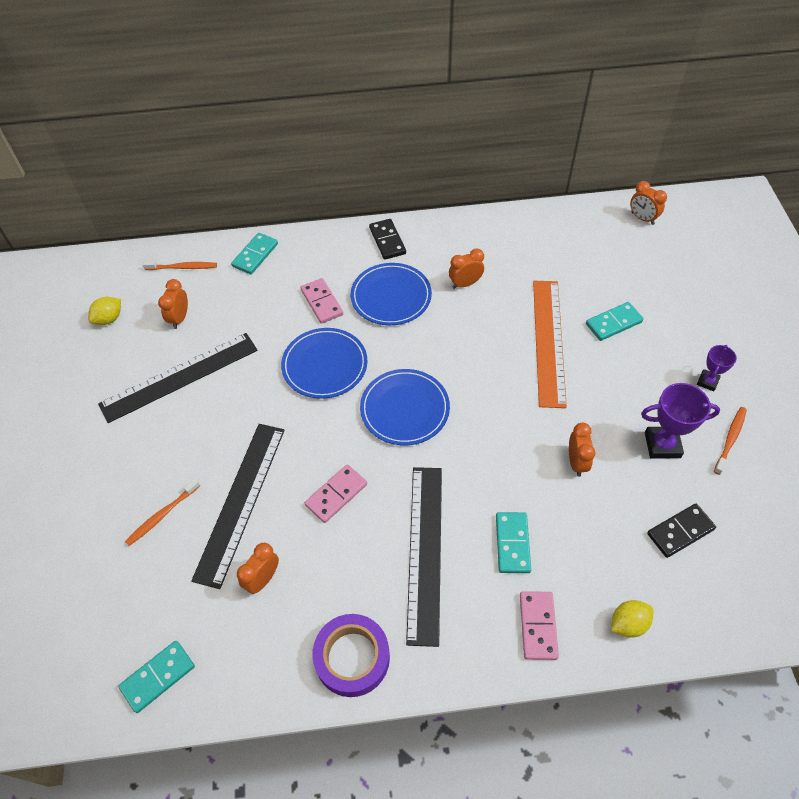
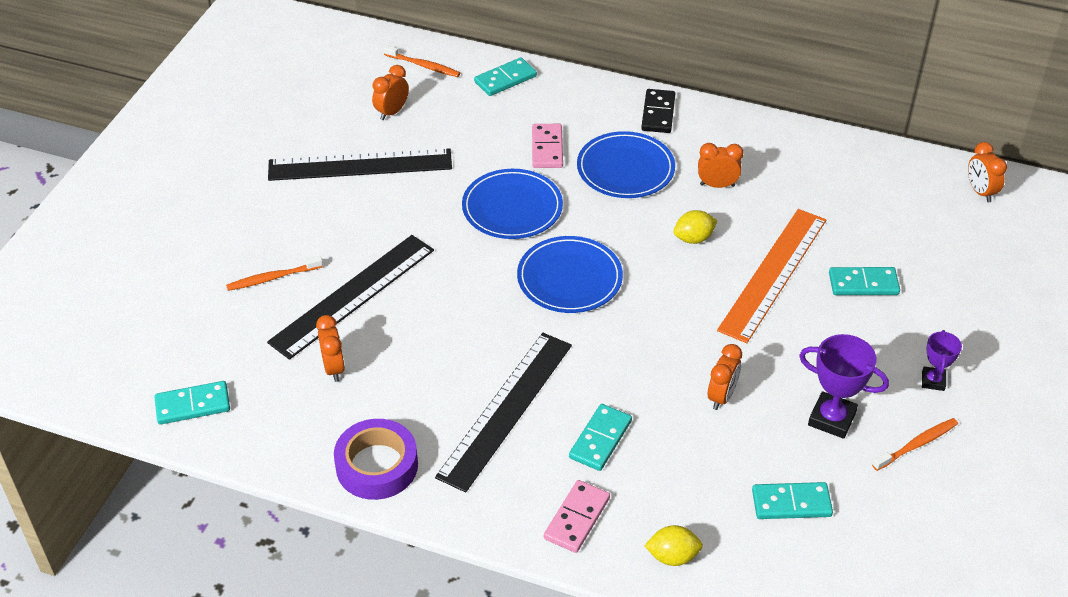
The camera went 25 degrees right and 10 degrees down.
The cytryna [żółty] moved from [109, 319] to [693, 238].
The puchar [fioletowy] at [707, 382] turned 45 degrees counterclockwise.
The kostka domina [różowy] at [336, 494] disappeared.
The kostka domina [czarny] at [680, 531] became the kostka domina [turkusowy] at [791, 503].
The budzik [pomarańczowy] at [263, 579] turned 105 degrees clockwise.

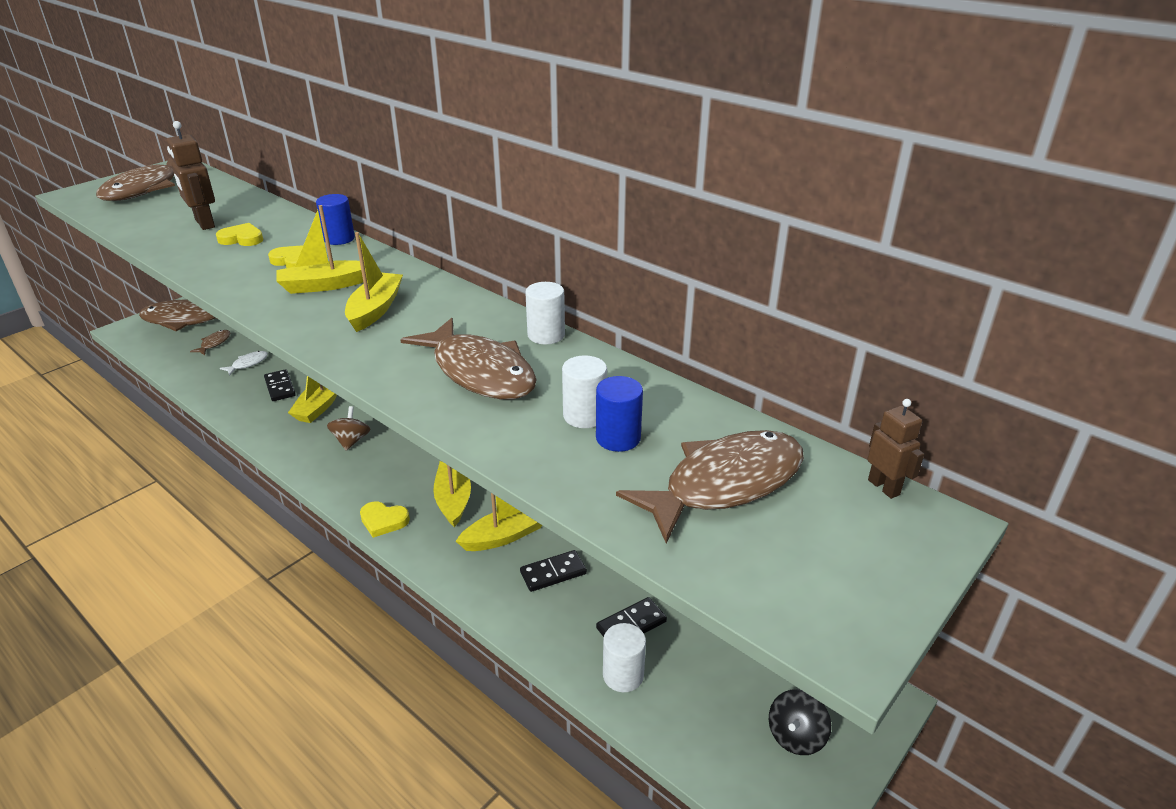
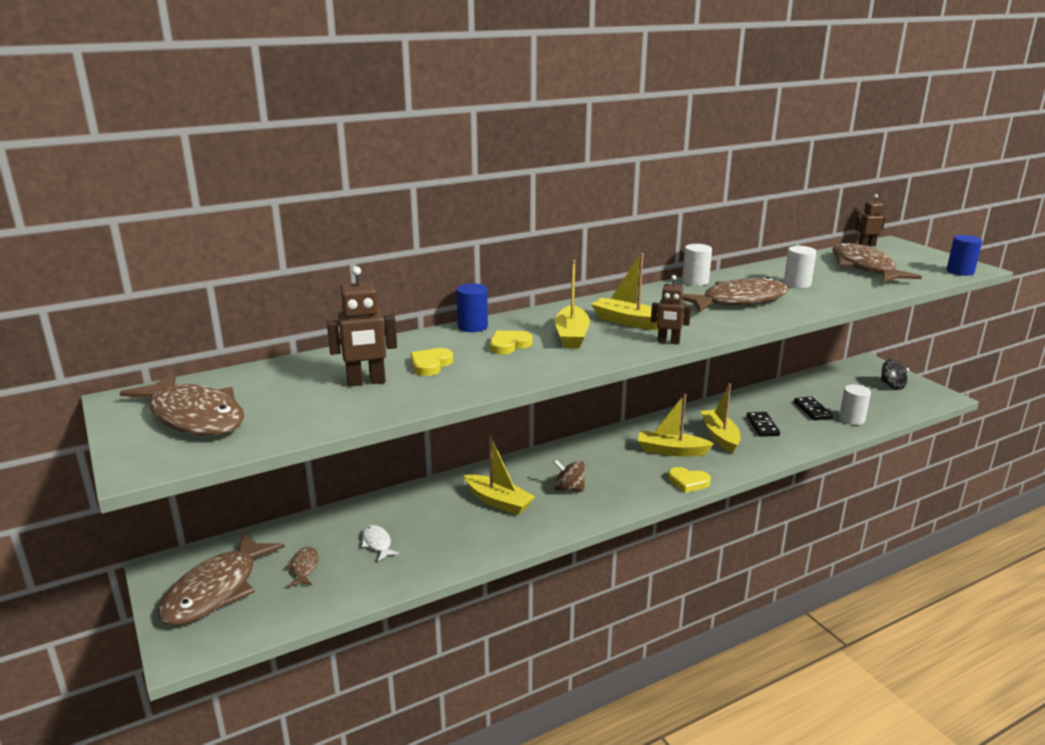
The camera went 70 degrees left and 10 degrees down.
The ryba [brązowy] at [214, 343] turned 45 degrees clockwise.
The kostka domina [czarny] at [280, 387] disappeared.
The walec [niebieski] moved from [618, 438] to [960, 271].
The serce [żółty] at [383, 521] turned 75 degrees clockwise.
The robot [brązowy] at [668, 342] appeared.

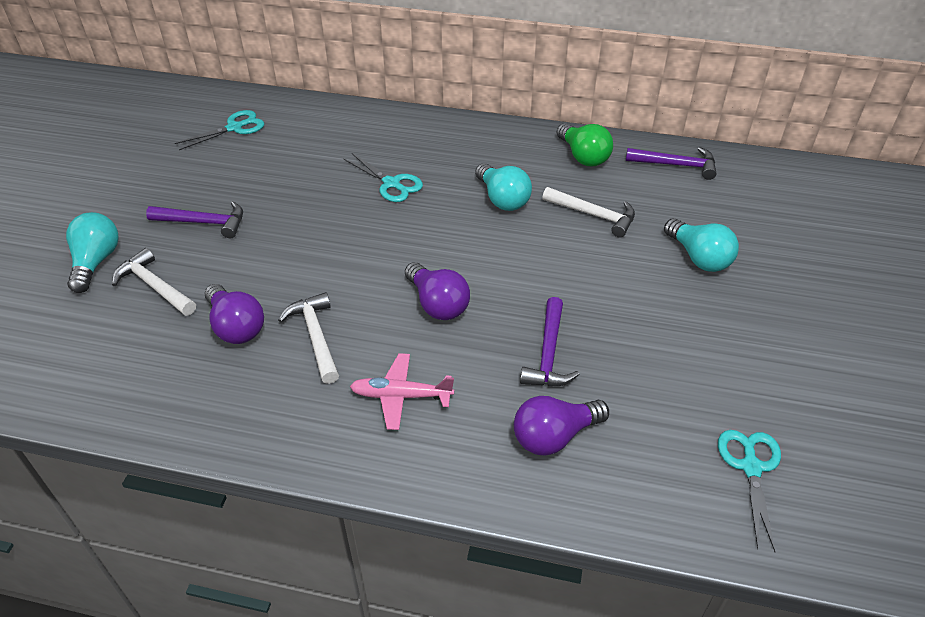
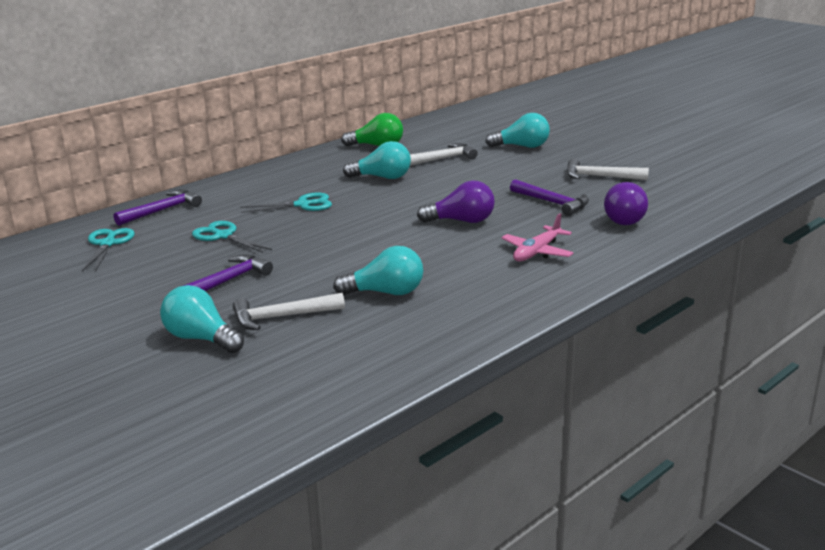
The camera went 55 degrees left and 20 degrees down.
The młotek [fioletowy] moved from [676, 165] to [162, 210].
The żarówka [fioletowy] at [236, 326] became the żarówka [turkusowy] at [386, 293].
The młotek [biały] moved from [315, 336] to [599, 177].
The nożyczki [turkusowy] moved from [751, 467] to [223, 236].

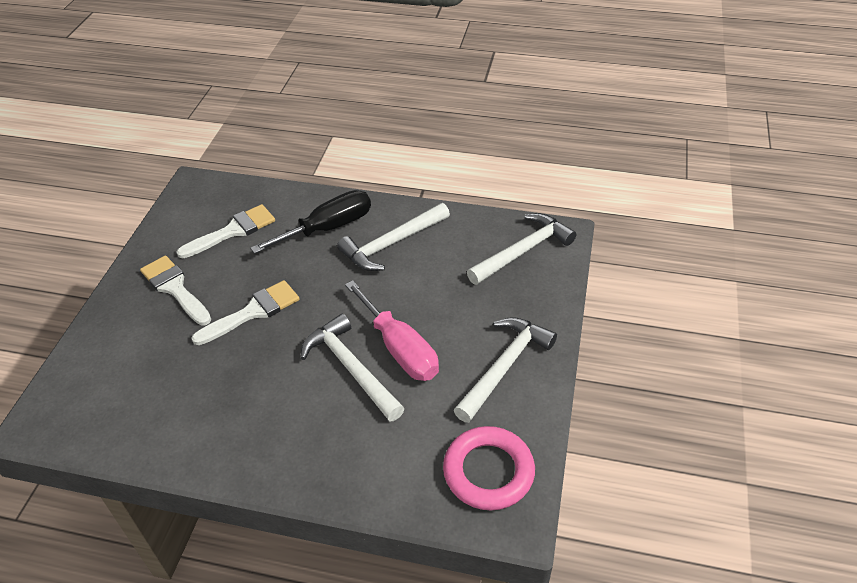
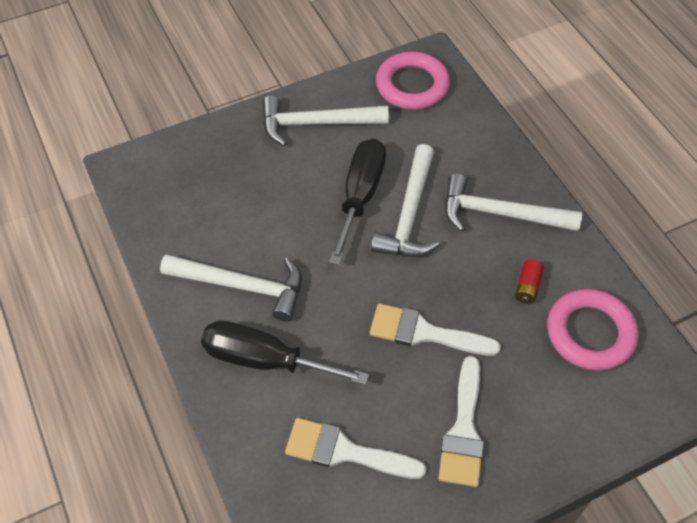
The camera went 130 degrees left and 10 degrees up.
The młotek [biały] moved from [523, 251] to [500, 213].
The śrubokręt [różowy] at [399, 348] became the śrubokręt [czarny] at [360, 196].
The bateria [czerwony] at [527, 287] appeared.
The pierścień [różowy] at [590, 333] appeared.

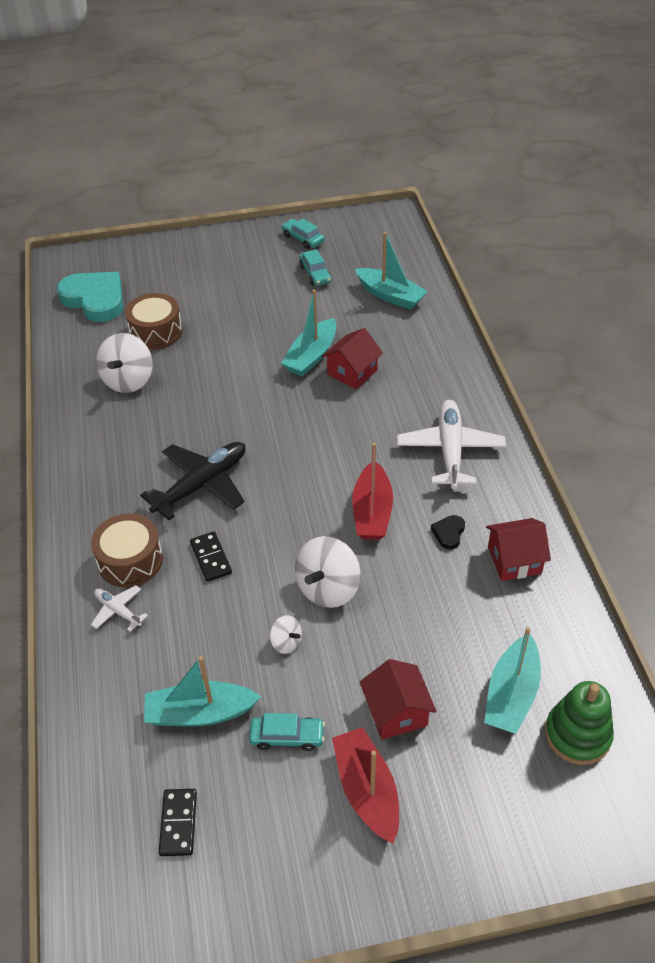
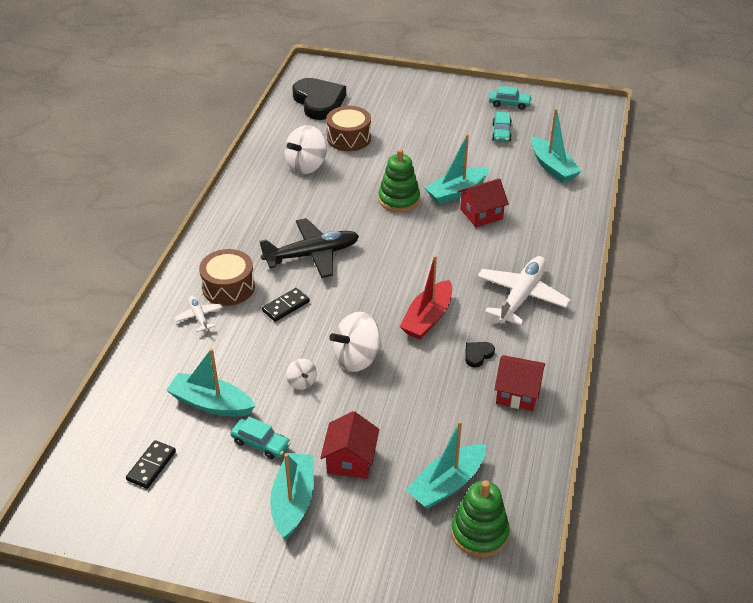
The camera went 25 degrees right and 5 degrees down.
The samochód [turkusowy] at [303, 239] turned 120 degrees clockwise.
The serce [turkusowy] at [95, 299] became the serce [czarny] at [319, 102].
The kostka domina [czarny] at [210, 558] turned 45 degrees clockwise.
The łódka [czerwony] at [367, 790] became the łódka [turkusowy] at [293, 501].
The zabawka nakładanka [zielony] at [399, 199] appeared.

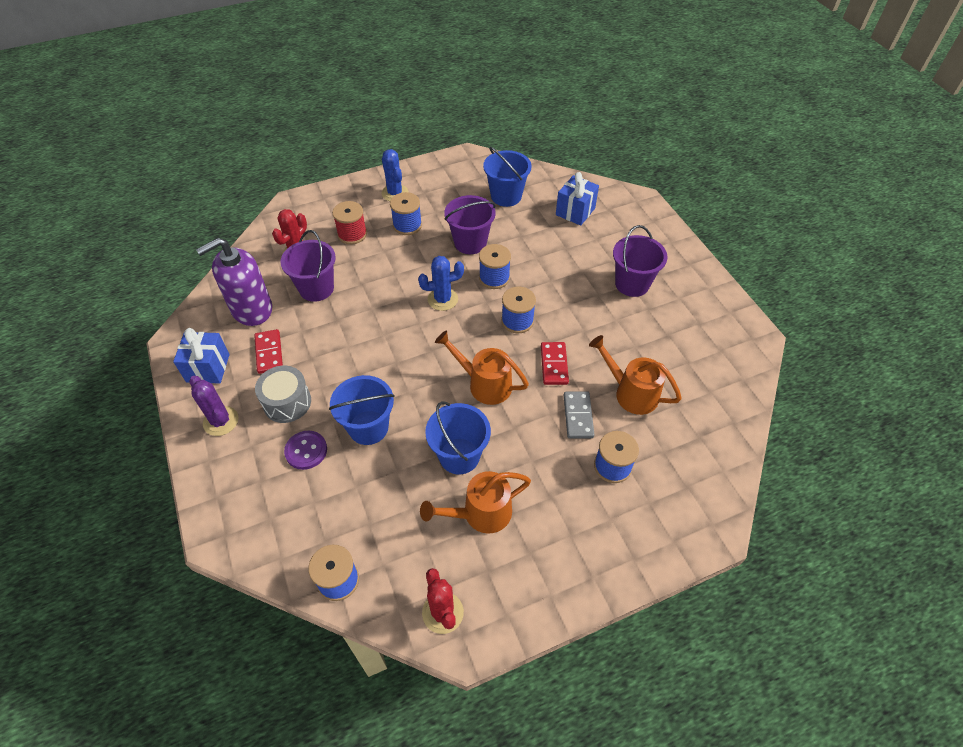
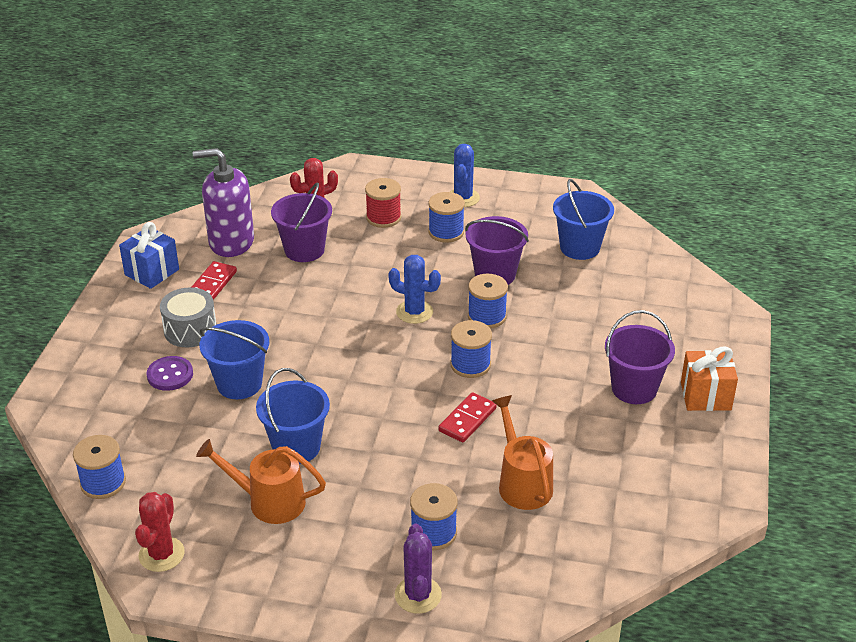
The camera went 35 degrees right and 15 degrees down.
The prezent [niebieski] at [575, 211] disappeared.
The konewka [pomarańczowy] at [484, 384] disappeared.
The kaktus [fioletowy] moved from [221, 421] to [418, 595].
The kostka domina [szary] at [578, 416] disappeared.
The prezent [pomarańczowy] at [705, 396] appeared.

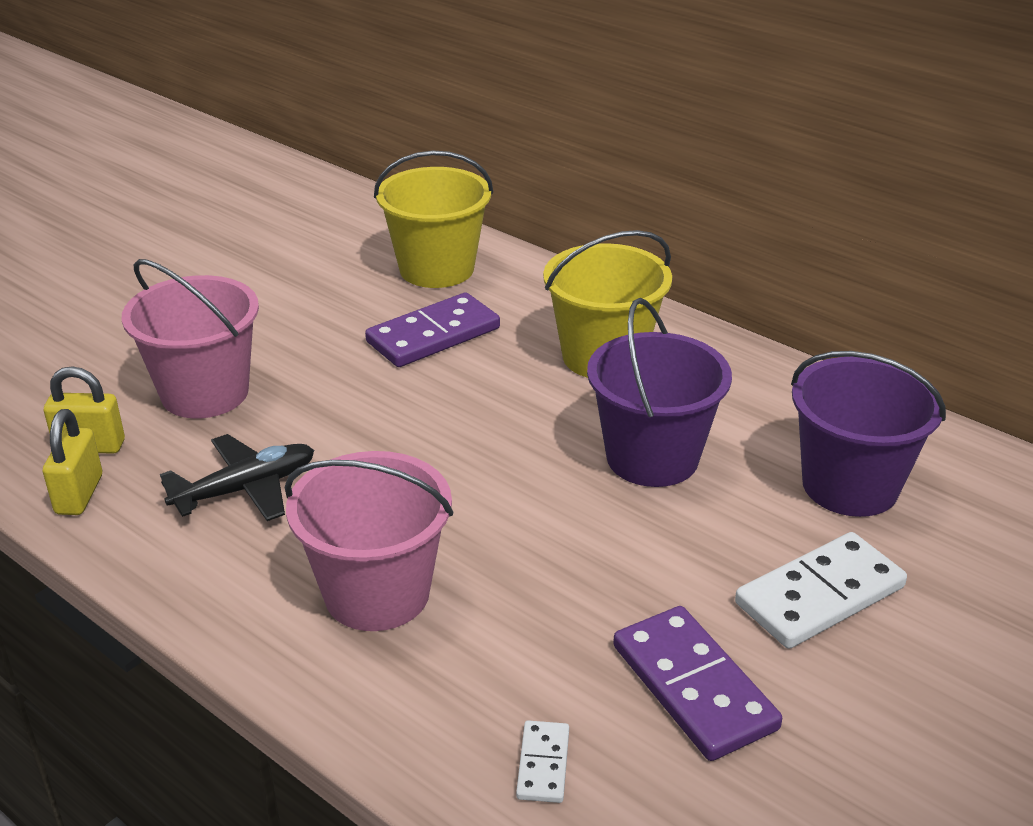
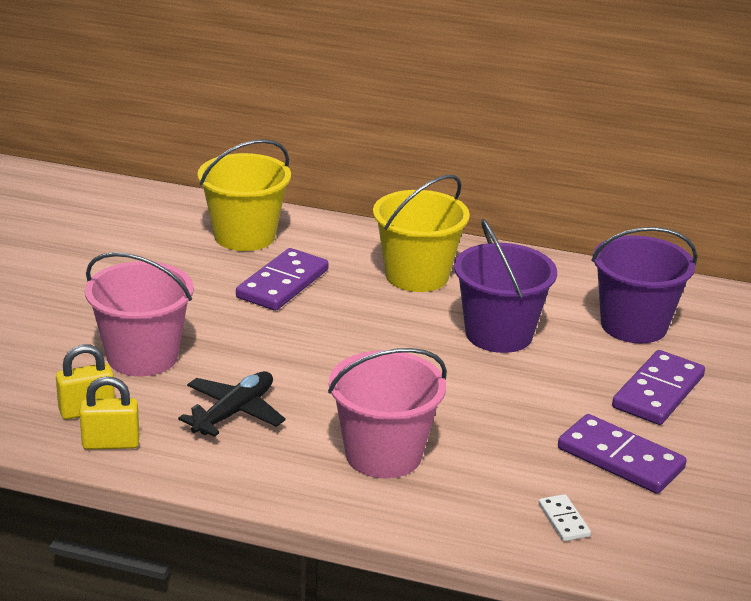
The camera went 25 degrees left and 5 degrees down.
The kłódka [żółty] at [79, 494] turned 75 degrees counterclockwise.
The kostka domina [biały] at [819, 595] became the kostka domina [fioletowy] at [658, 392].

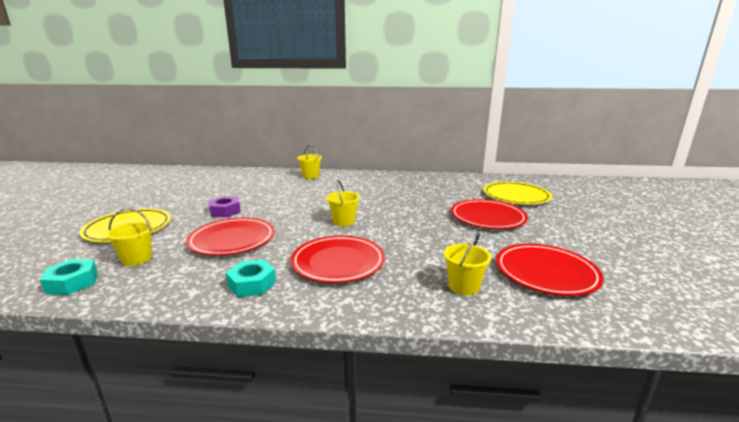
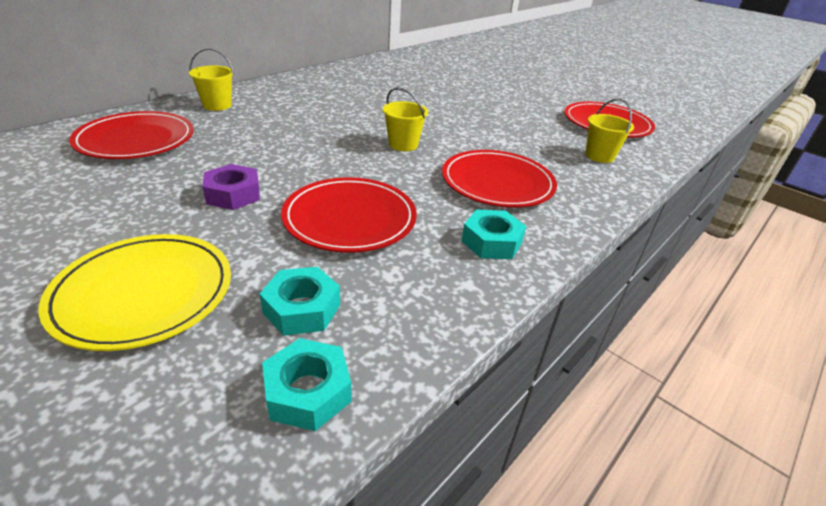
The camera went 55 degrees left and 15 degrees up.
The talerz [żółty] at [516, 196] disappeared.
The talerz [czerwony] moved from [487, 217] to [136, 140].
The wiadro [żółty] at [137, 259] was replaced by the nakrętka [turkusowy] at [302, 309].

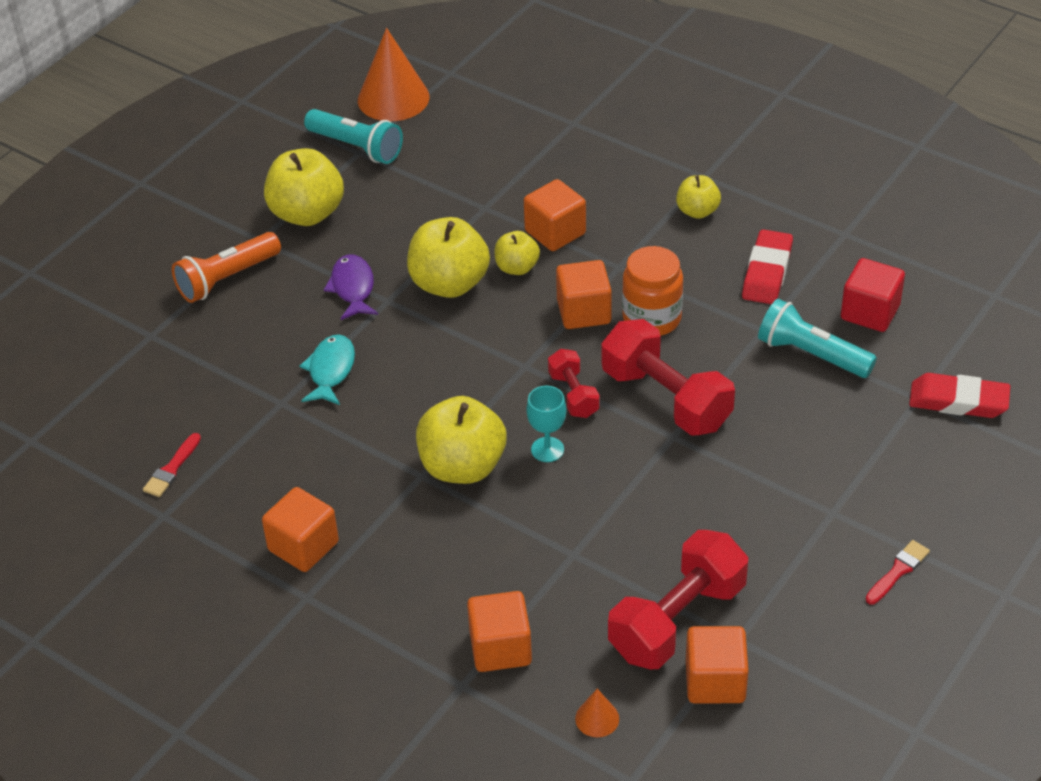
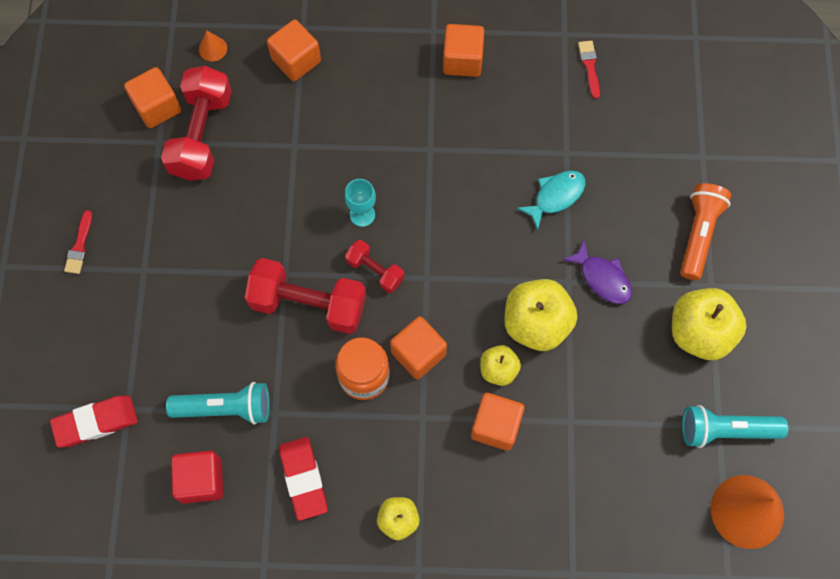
The camera went 145 degrees right and 25 degrees up.
The ryba [turkusowy] at [330, 371] turned 105 degrees counterclockwise.
The jabłko [żółty] at [462, 466] disappeared.

